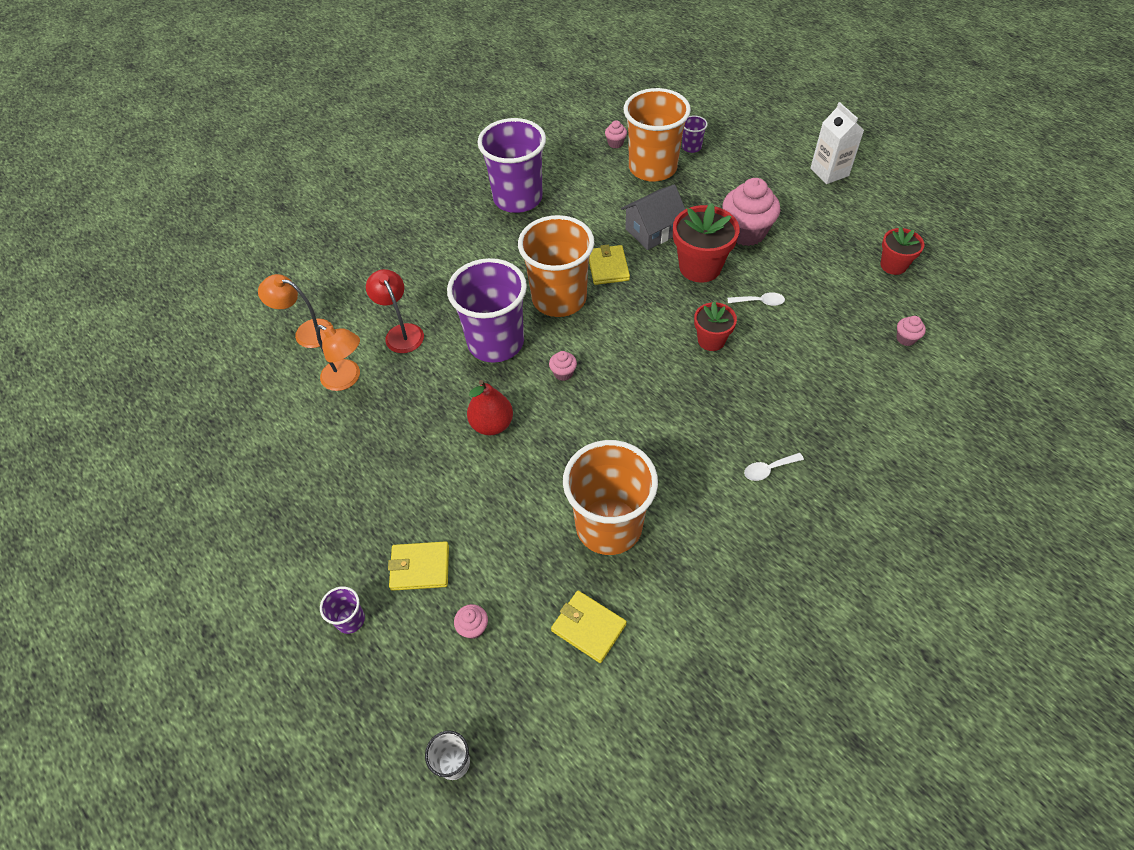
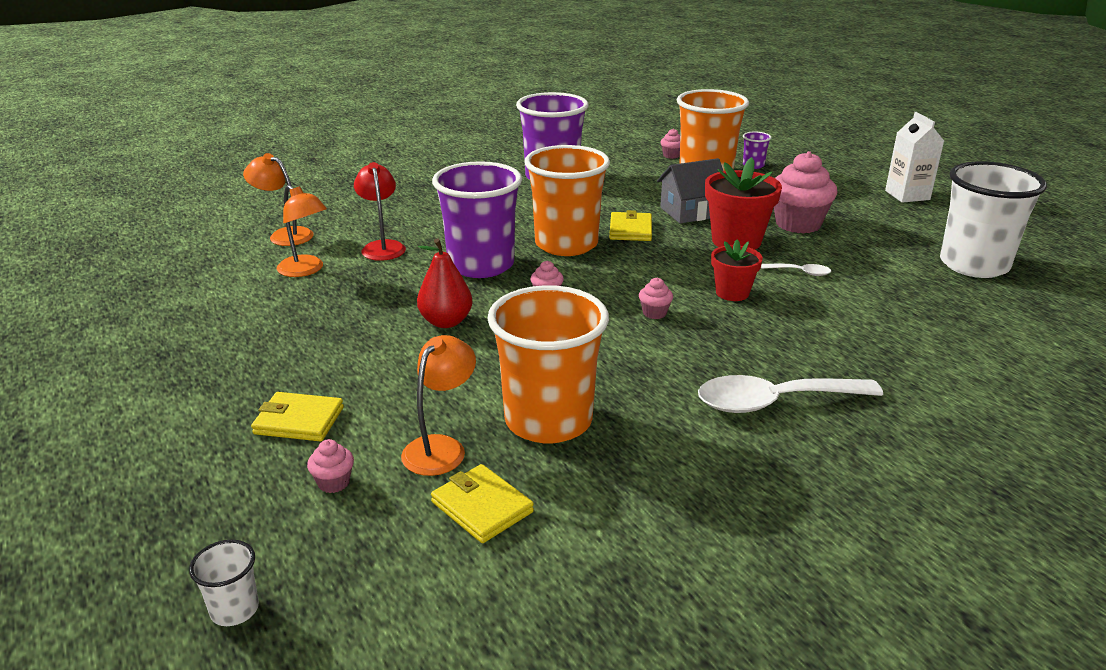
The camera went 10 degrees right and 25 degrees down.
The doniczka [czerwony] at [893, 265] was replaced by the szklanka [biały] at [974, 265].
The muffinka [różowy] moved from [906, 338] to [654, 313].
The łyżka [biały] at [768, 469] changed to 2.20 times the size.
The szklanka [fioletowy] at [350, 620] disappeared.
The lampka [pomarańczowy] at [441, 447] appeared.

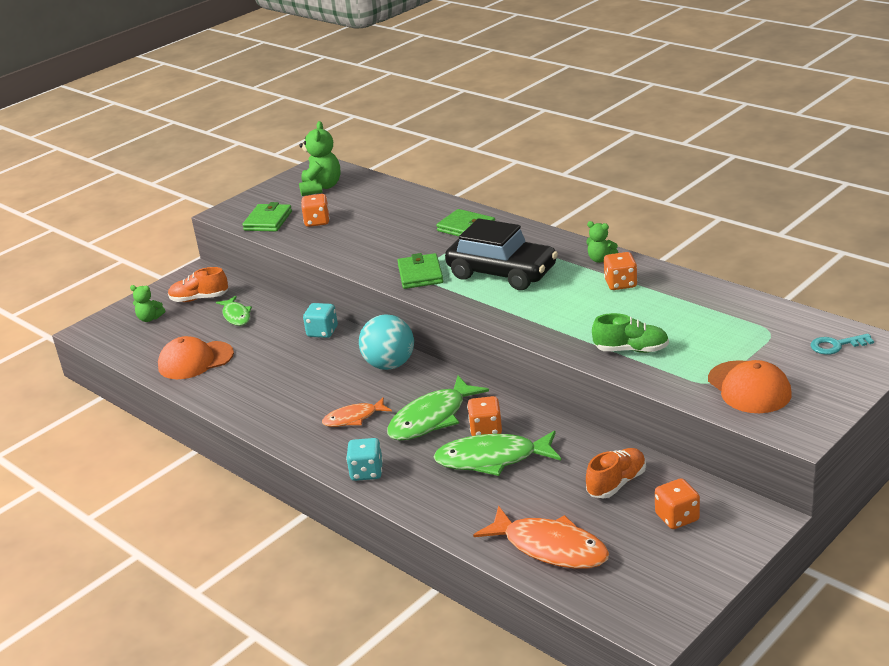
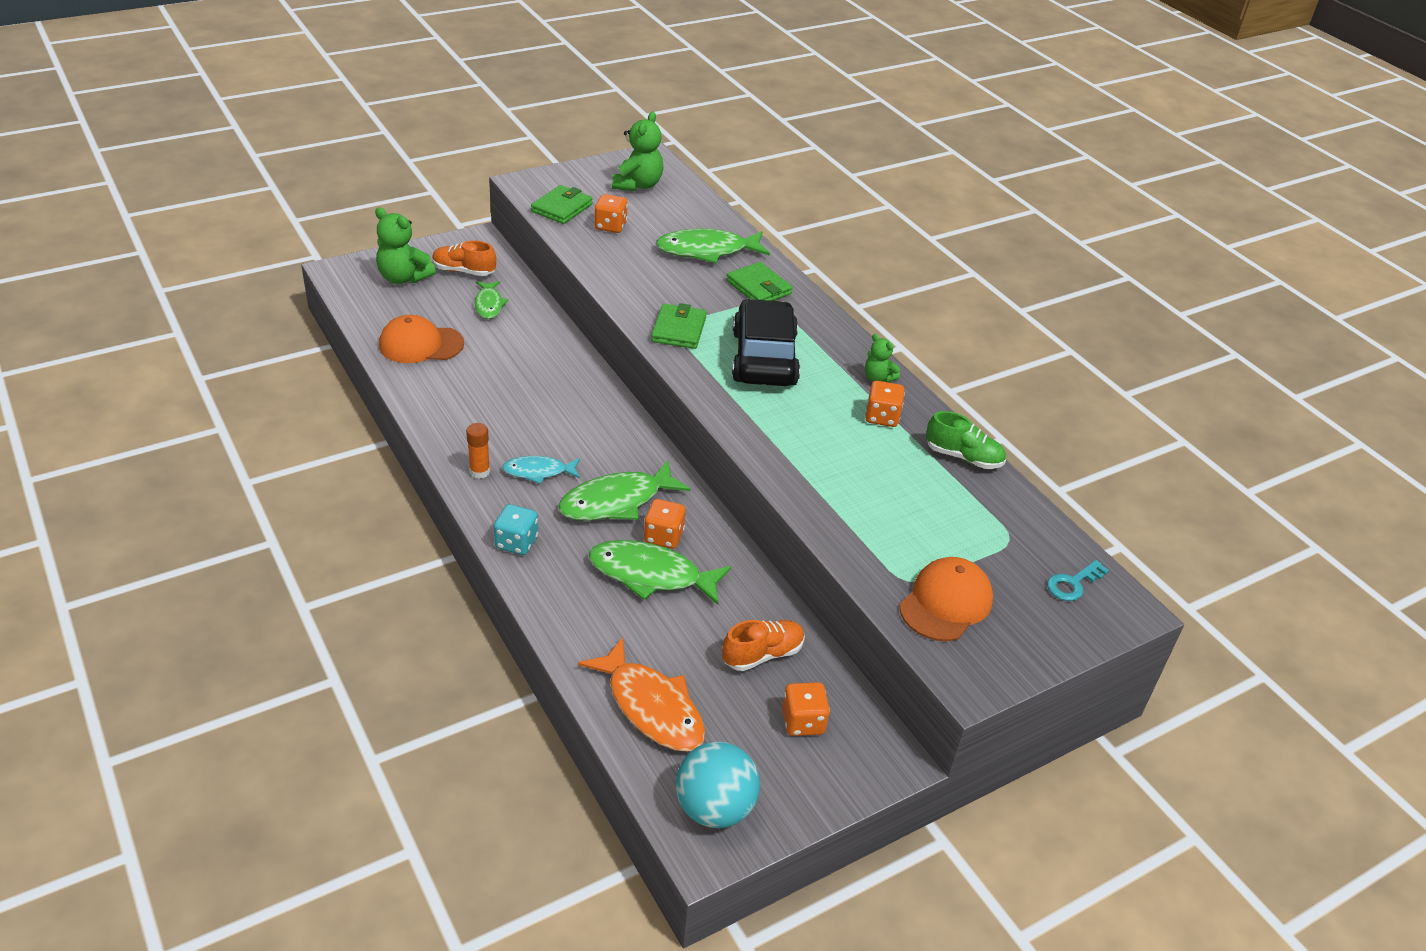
The camera went 10 degrees right and 10 degrees up.
The samochód [czarny] at [502, 273] turned 135 degrees counterclockwise.
The miś [zielony] at [150, 318] changed to 1.75 times the size.
The kostka do gry [turkusowy] at [322, 332] disappeared.
The but [zielony] moved from [631, 350] to [963, 457].
The piłka [turkusowy] moved from [389, 365] to [714, 808].
The klucz [turkusowy] at [836, 345] turned 45 degrees counterclockwise.
The czapka [pomarańczowy] at [749, 387] turned 135 degrees counterclockwise.
The ryba [pomarańczowy] at [353, 418] became the ryba [turkusowy] at [538, 472].
The ryba [zielony] at [707, 251] appeared.
The klej w sztyfcie [pomarańczowy] at [480, 472] appeared.

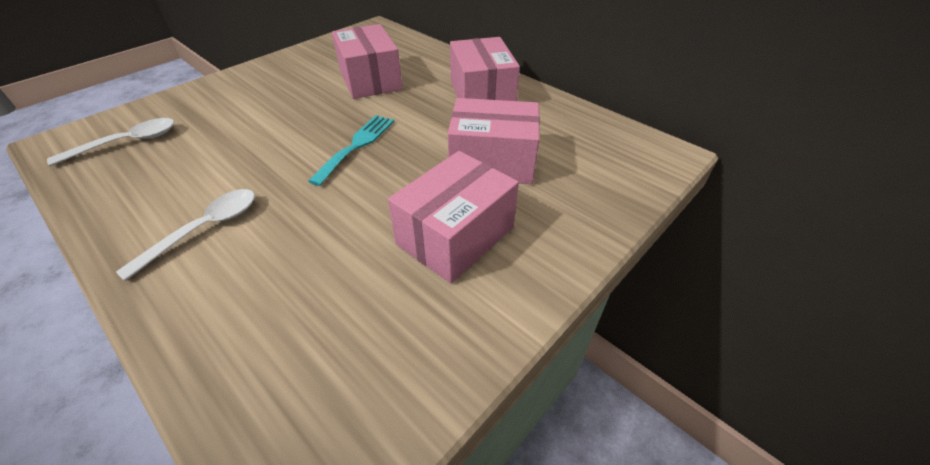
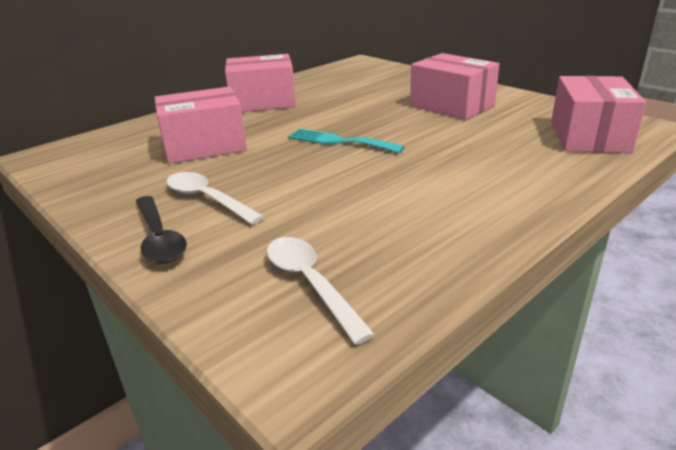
The camera went 85 degrees left and 15 degrees down.
The pudełko [różowy] moved from [492, 162] to [588, 136].
The łyżka [biały] moved from [205, 229] to [207, 199].
The łyżka [czarny] at [159, 238] appeared.

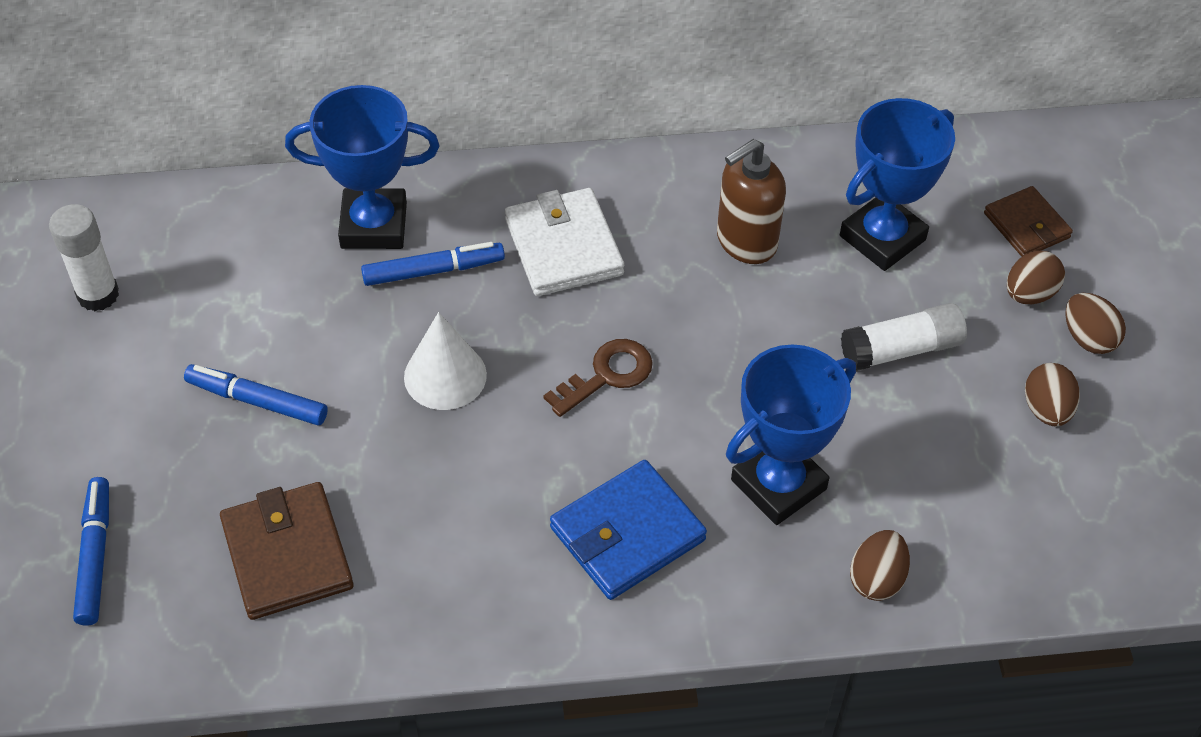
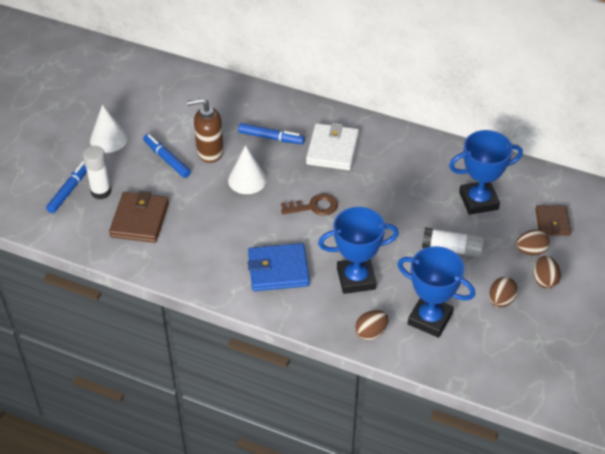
The camera went 30 degrees right and 5 degrees down.
The puchar [niebieski] moved from [374, 225] to [430, 319].
The dozownik mydła [brązowy] moved from [745, 242] to [209, 152].
The klej w sztyfcie [biały] moved from [98, 295] to [101, 192].
The stożek [biały] at [108, 139] appeared.

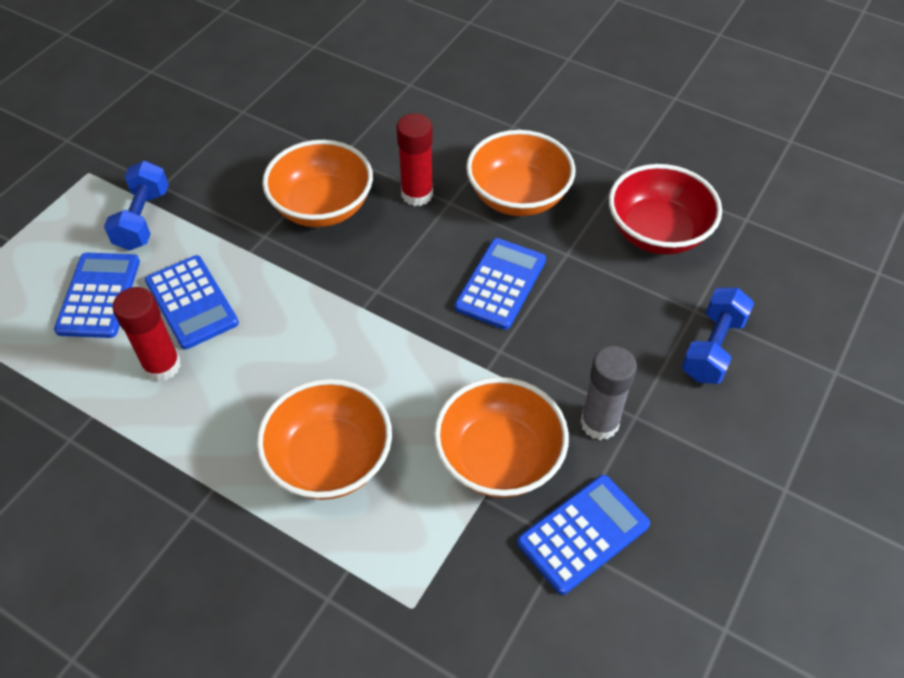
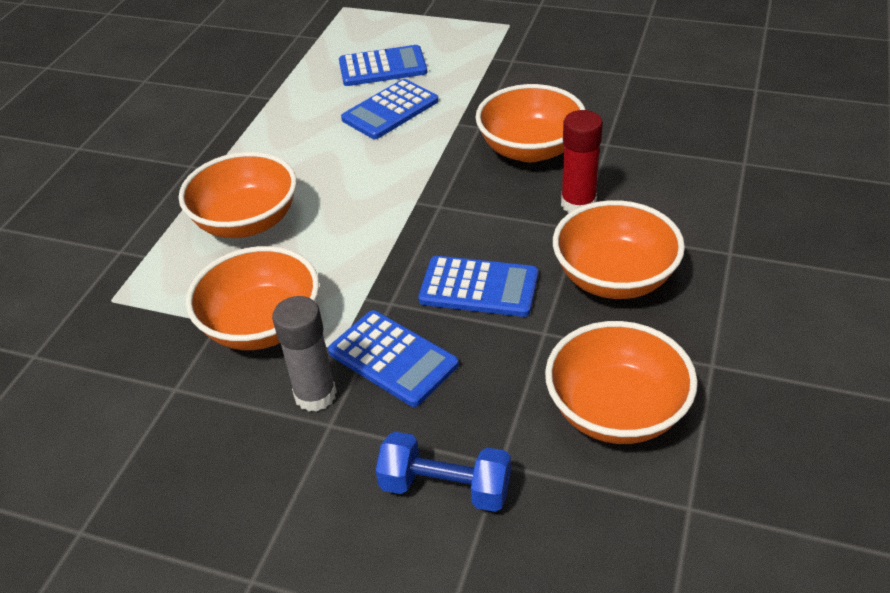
The camera went 80 degrees right and 10 degrees down.
The hantel [niebieski] at [143, 219] disappeared.
The miska [czerwony] at [657, 232] became the miska [pomarańczowy] at [616, 411].
The klej w sztyfcie [czerwony] at [162, 366] disappeared.
The kalkulator [niebieski] moved from [583, 534] to [393, 358].

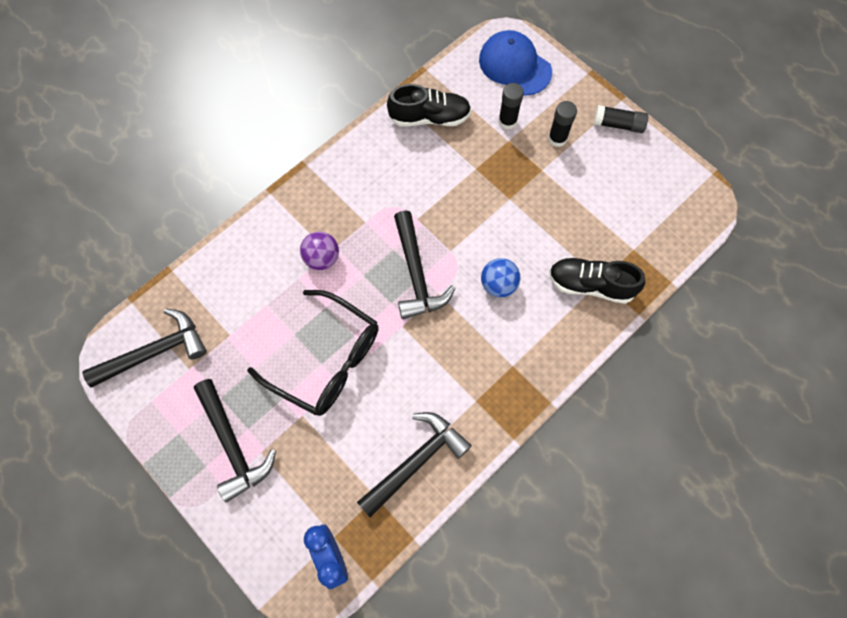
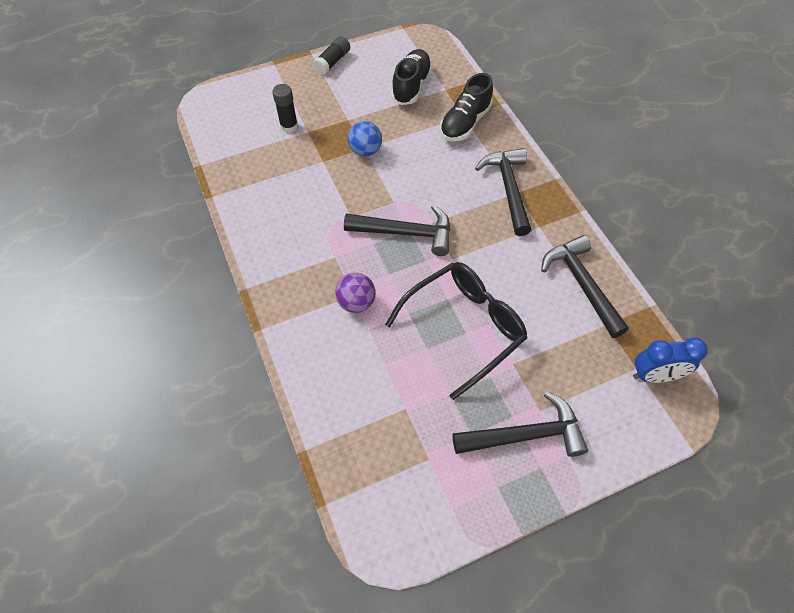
The camera went 70 degrees left and 10 degrees down.
The czapka [niebieski] at [514, 65] disappeared.
The but [czarny] moved from [429, 117] to [411, 86].
The klej w sztyfcie [czarny] at [557, 138] disappeared.
The piłka [niebieski] moved from [498, 285] to [365, 151].
The młotek [czarny] moved from [155, 352] to [508, 189].

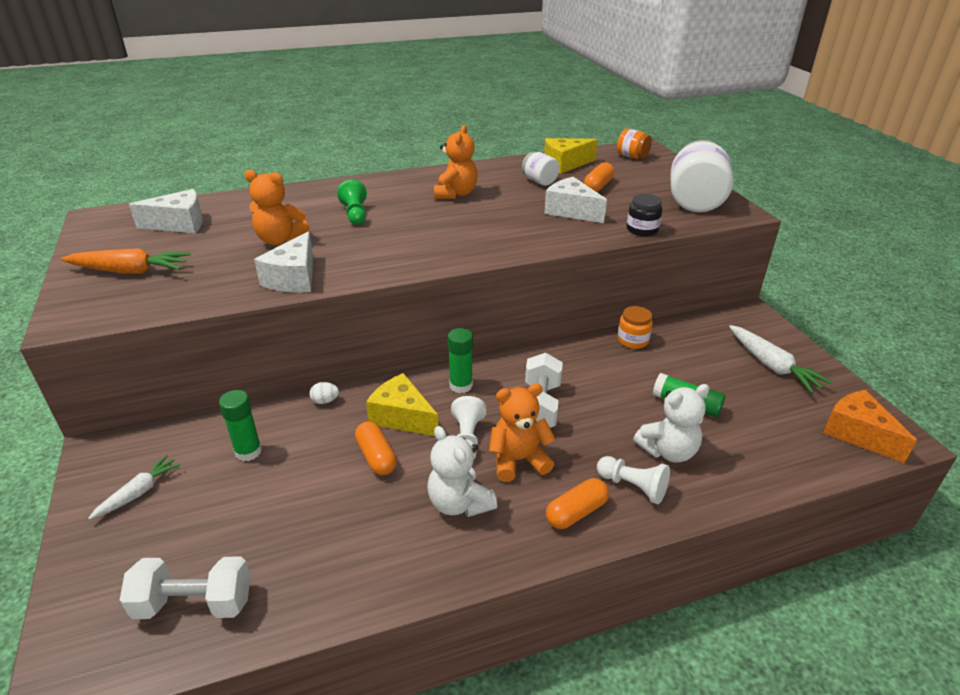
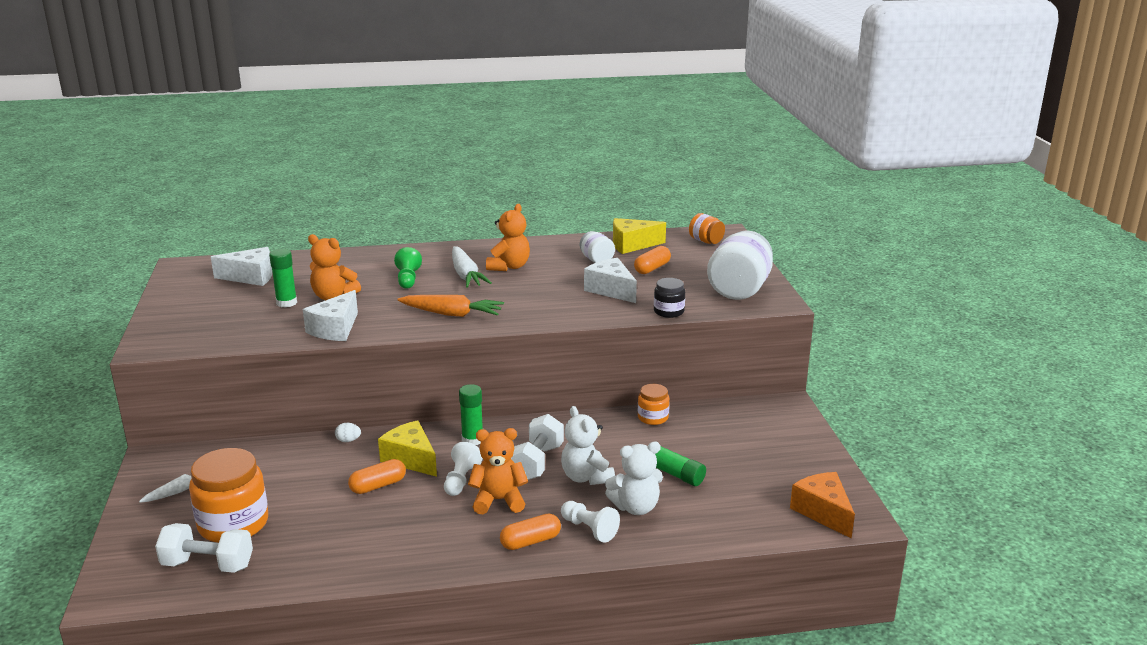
The camera went 10 degrees right and 10 degrees down.
The marchewka [pomarańczowy] moved from [130, 271] to [452, 314].
The marchewka [biały] moved from [772, 366] to [466, 275].
The klej w sztyfcie [zielony] moved from [248, 451] to [286, 303].
The kapsułka [pomarańczowy] at [376, 457] turned 75 degrees clockwise.
The miś [biały] moved from [459, 503] to [586, 477].
The słoik [pomarańczowy] at [233, 524] appeared.

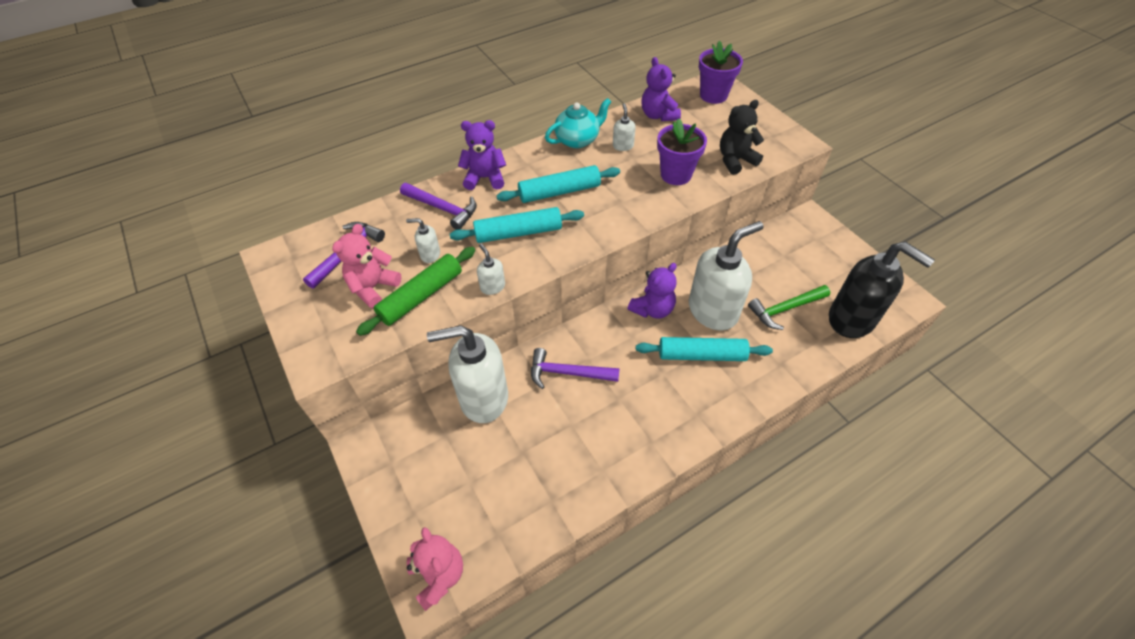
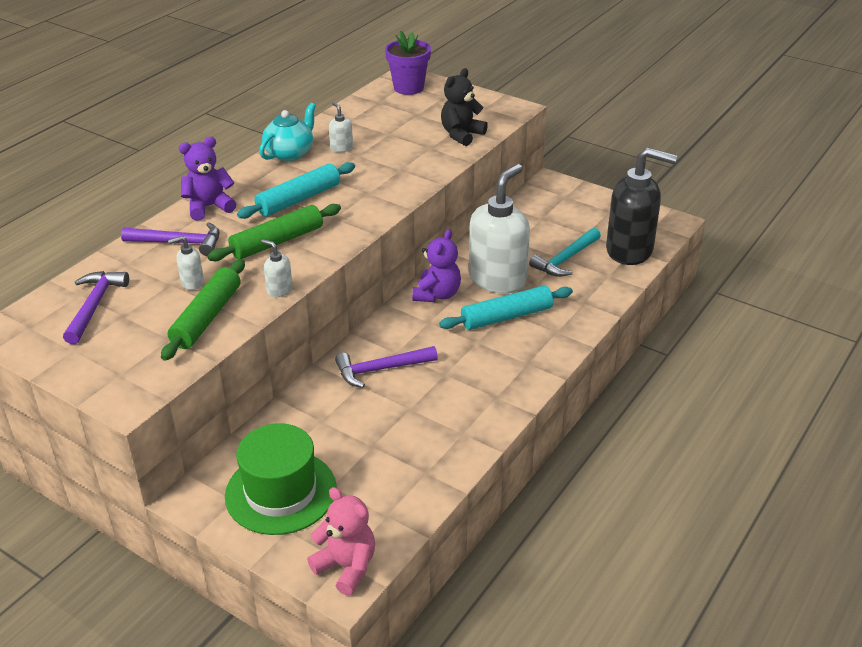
The camera went 25 degrees left and 15 degrees down.
The miś [fioletowy] at [658, 115] disappeared.
The doniczka [fioletowy] at [676, 175] disappeared.
The wałek do ciasta [turkusowy] at [518, 233] became the wałek do ciasta [zielony] at [277, 242].
The miś [różowy] at [373, 287] disappeared.
The młotek [zielony] at [785, 309] became the młotek [turkusowy] at [566, 259].
The dozownik mydła [biały] at [483, 398] disappeared.
The kapelusz [zielony] at [281, 492] appeared.

